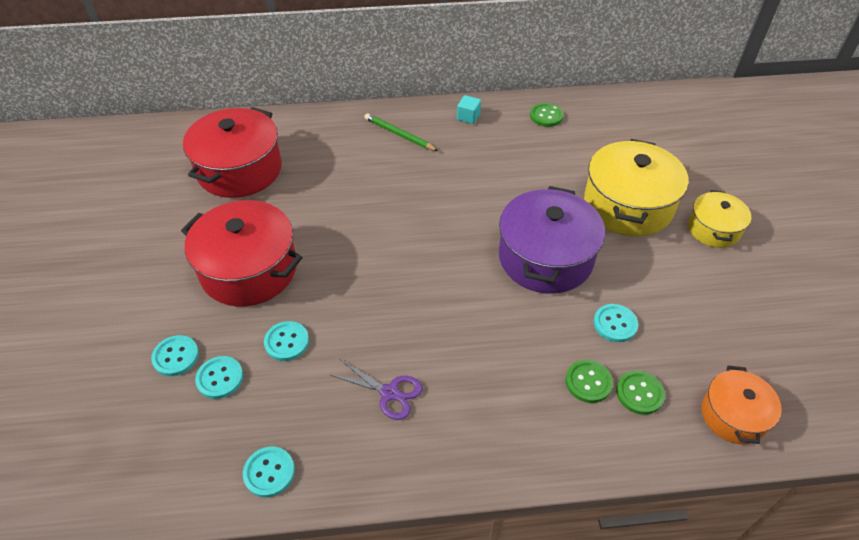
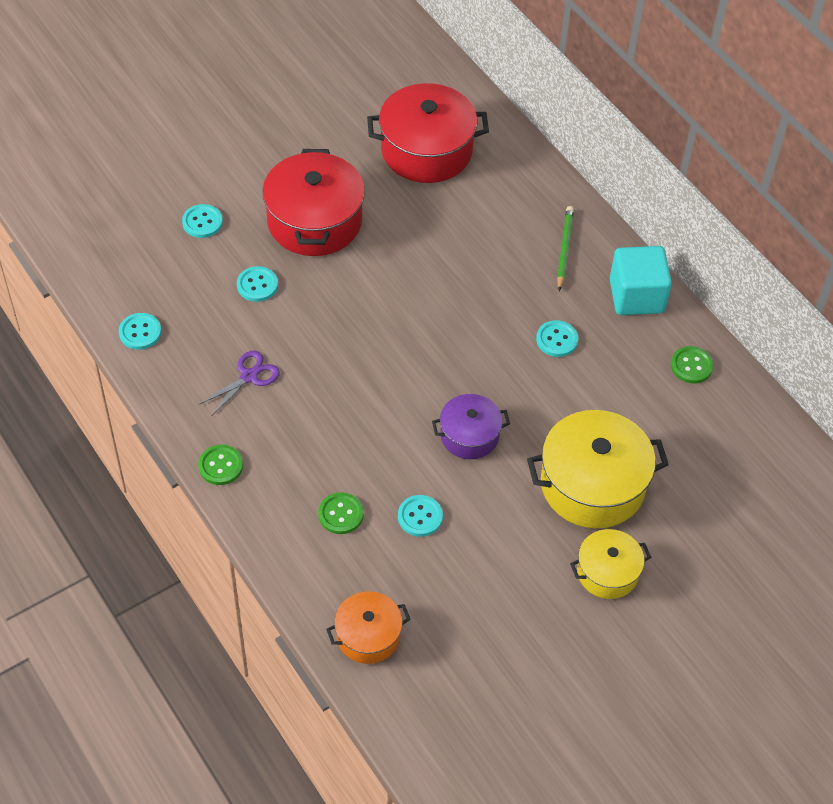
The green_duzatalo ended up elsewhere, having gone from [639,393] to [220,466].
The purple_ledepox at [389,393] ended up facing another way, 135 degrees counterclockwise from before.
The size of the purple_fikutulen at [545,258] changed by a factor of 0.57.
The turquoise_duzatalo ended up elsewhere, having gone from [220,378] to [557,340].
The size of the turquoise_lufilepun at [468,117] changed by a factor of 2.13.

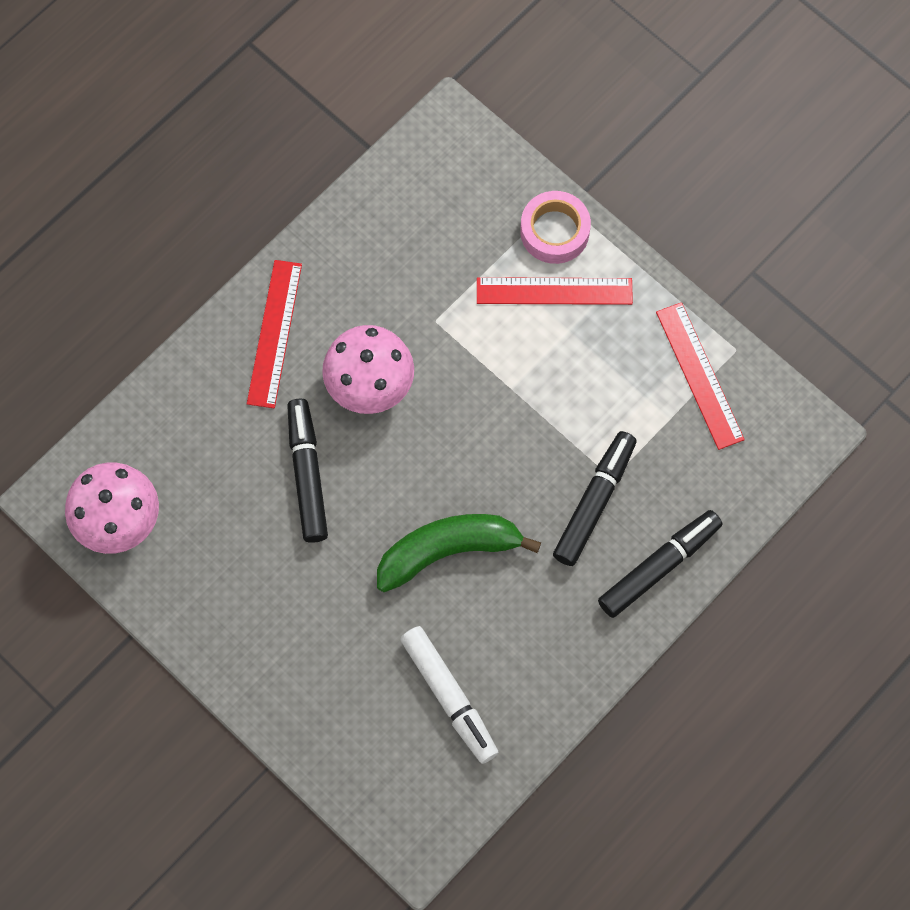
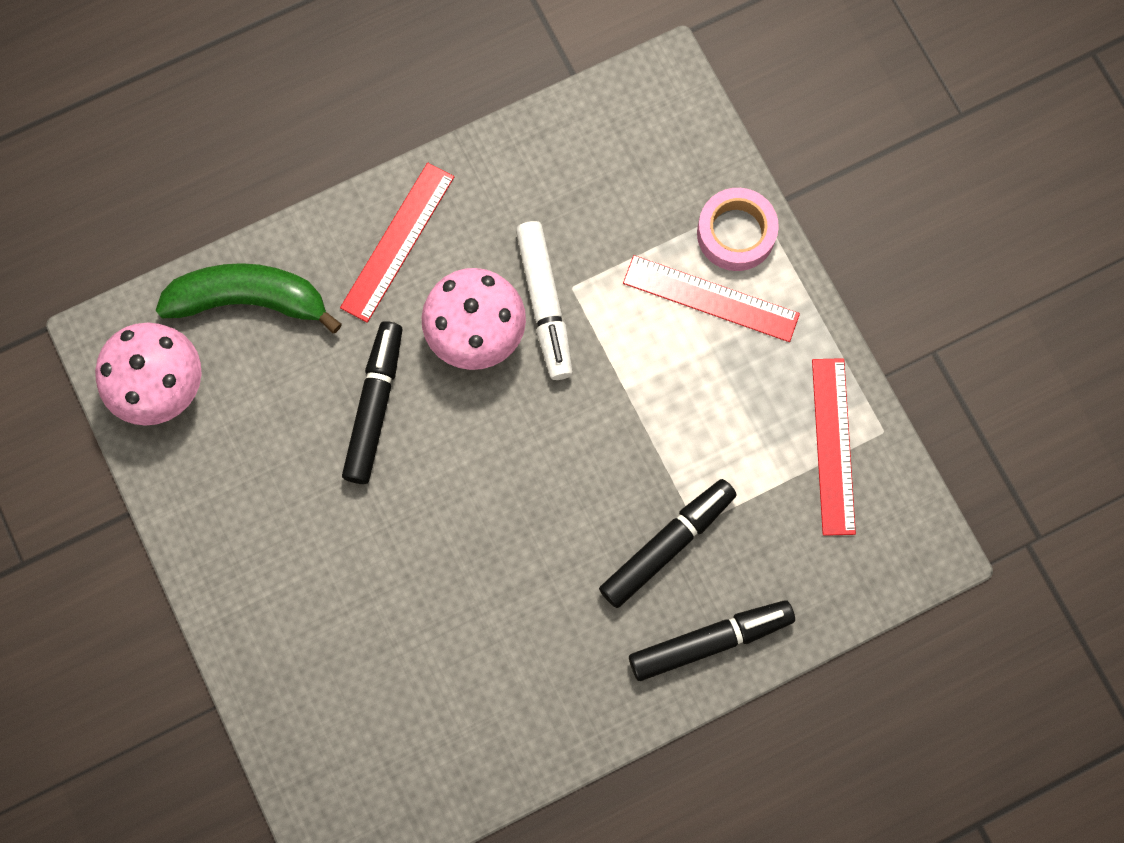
The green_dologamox ended up elsewhere, having gone from [448,551] to [249,300].
The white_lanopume ended up elsewhere, having gone from [449,697] to [545,304].

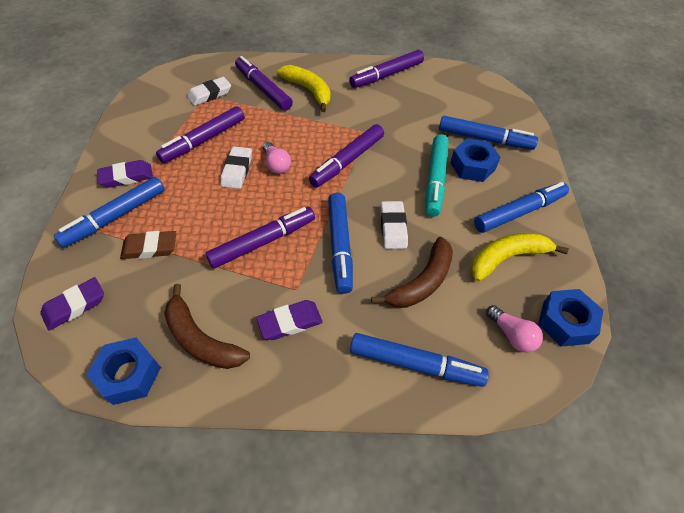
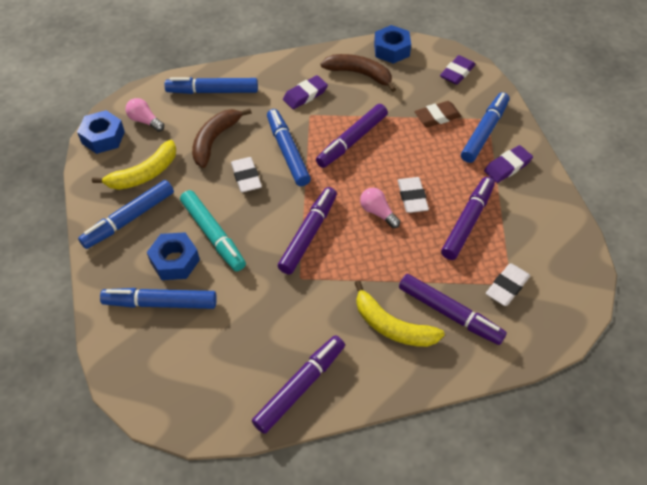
The turquoise_lanopume at [435,180] ended up facing another way, 150 degrees clockwise from before.

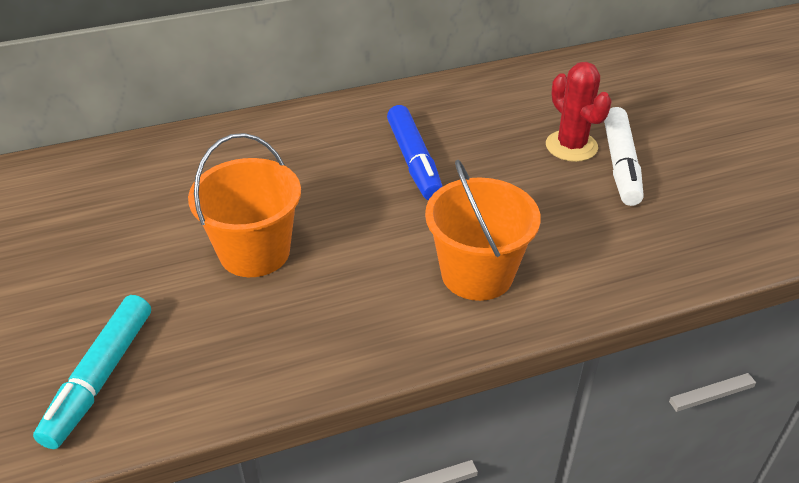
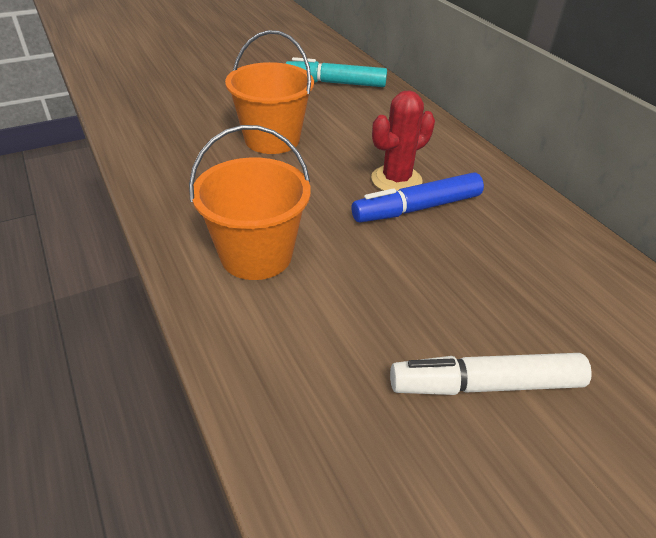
The turquoise_lanopume ended up elsewhere, having gone from [100,378] to [335,83].
The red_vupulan ended up elsewhere, having gone from [571,146] to [396,180].

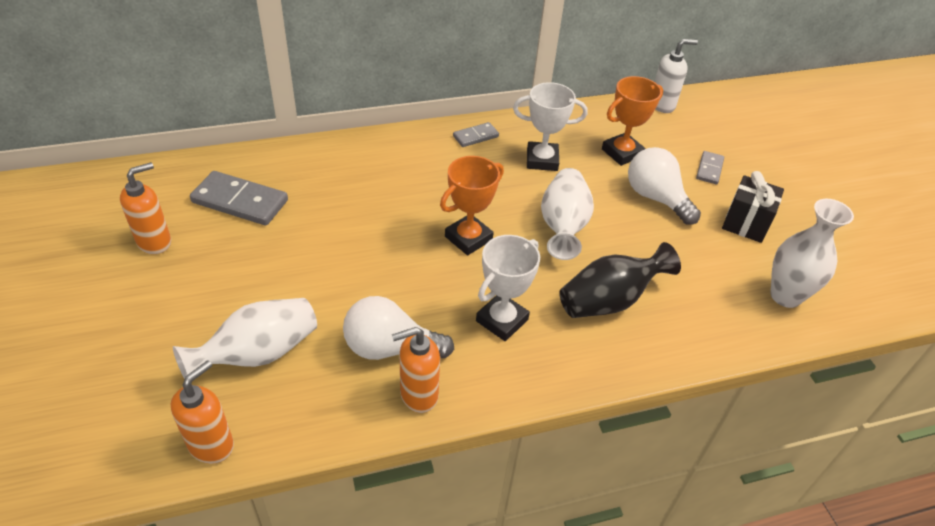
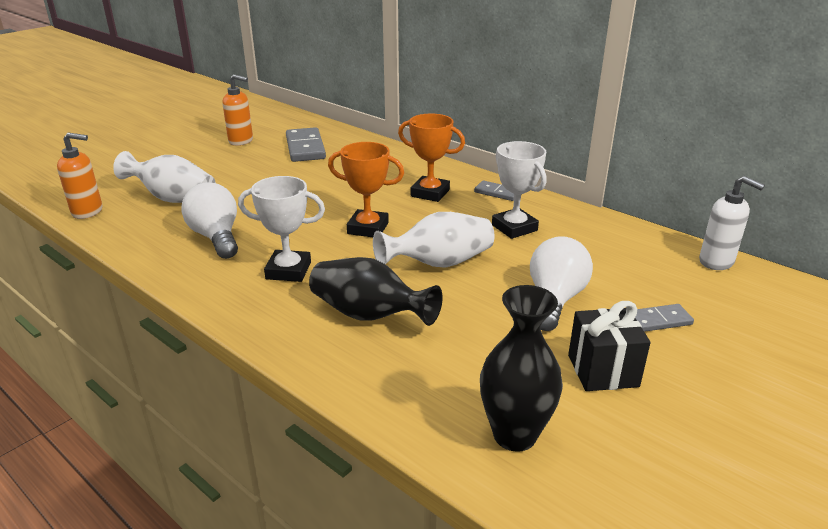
The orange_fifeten ended up elsewhere, having gone from [622,153] to [430,193].
What was the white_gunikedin at [785,296] turned into the black_gunikedin at [514,435].
The second view lost the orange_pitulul at [418,395].

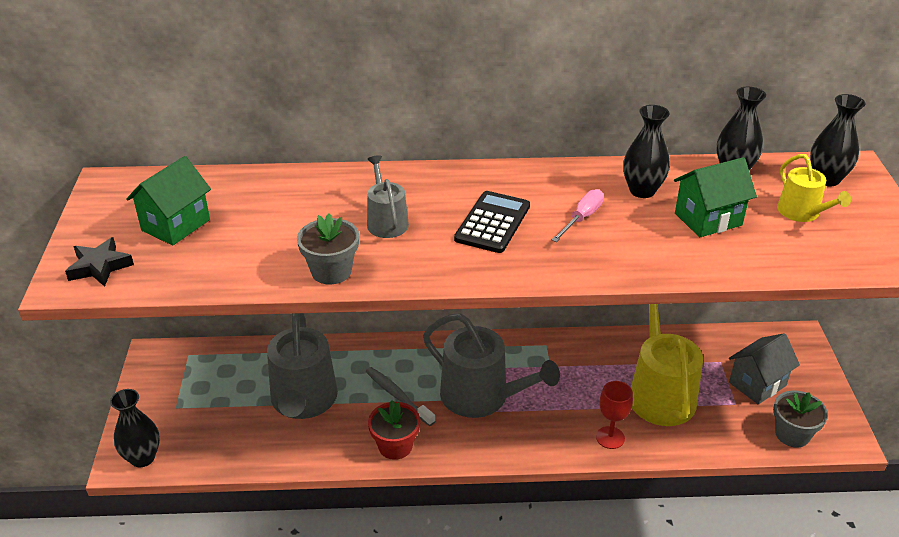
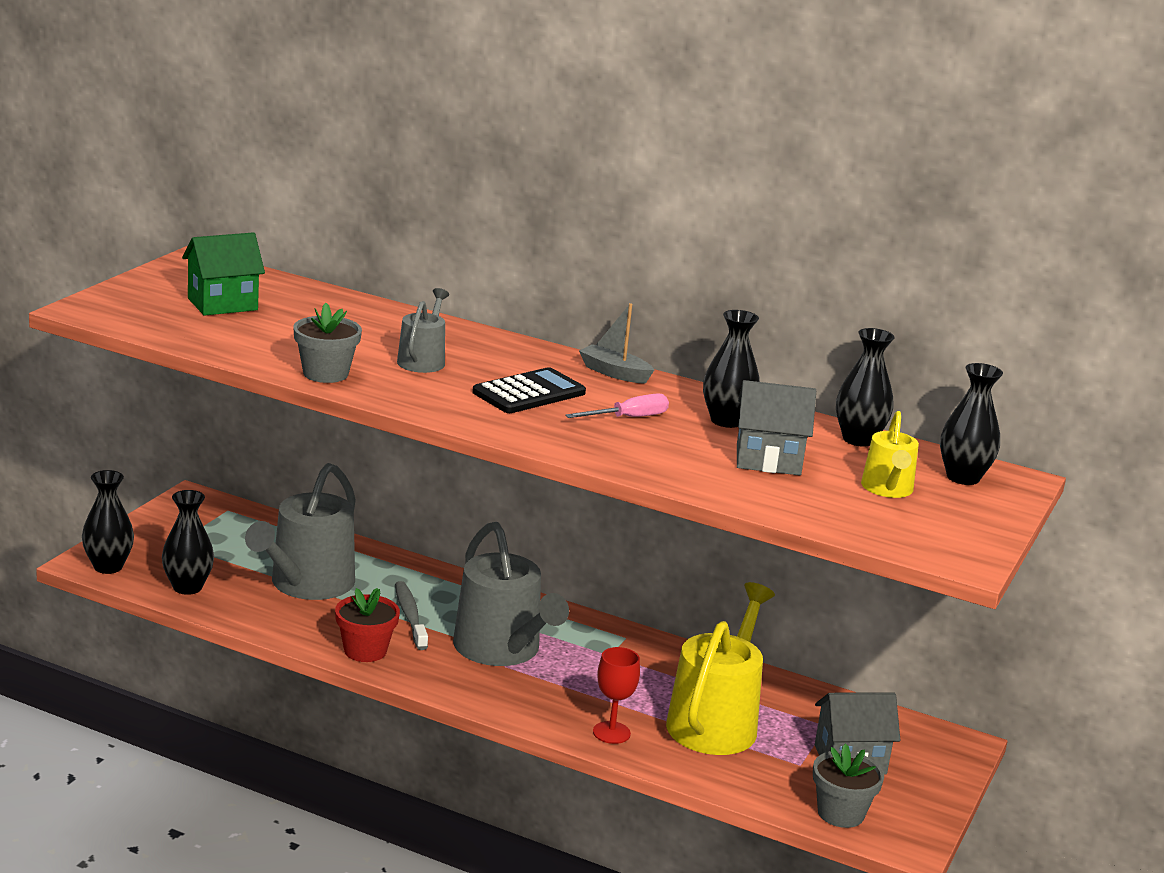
The second view gained the black_gunikedin at [187,587].
The second view gained the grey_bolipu at [614,373].
What was the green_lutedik at [708,219] turned into the grey_lutedik at [768,460].
The second view lost the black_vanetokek at [99,266].

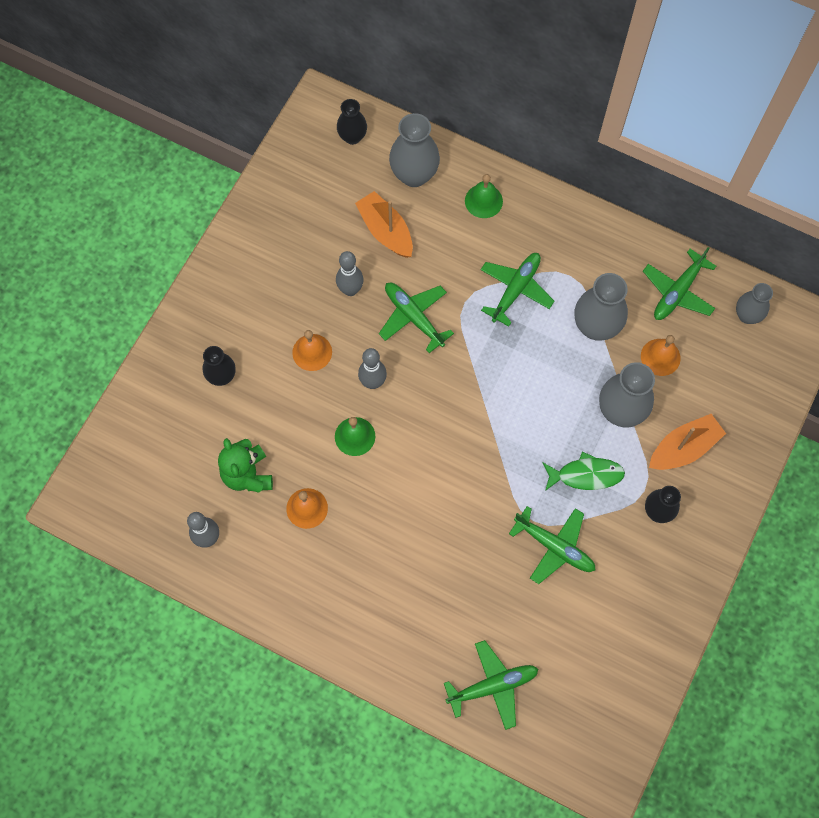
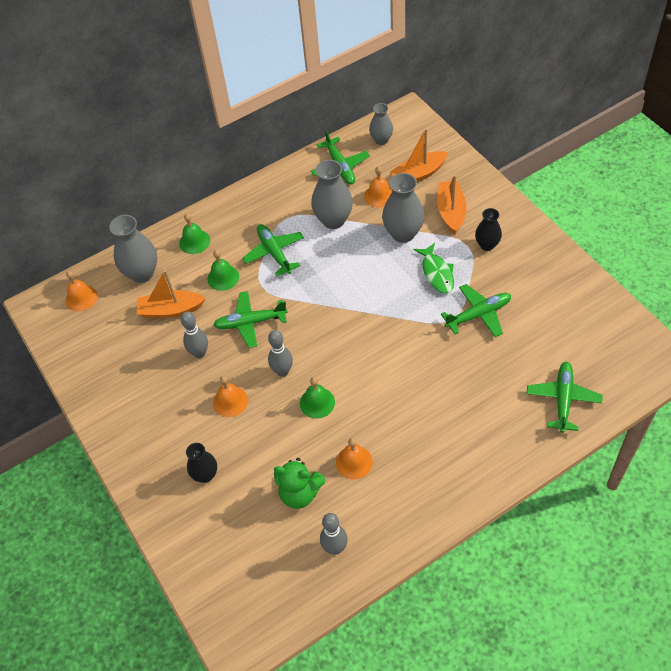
Where the black_gunikedin stood at [352,137], the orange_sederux came to stand at [81,298].
The second view gained the green_sederux at [223,277].
The second view gained the orange_bolipu at [418,174].
The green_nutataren at [586,475] ended up facing another way, 135 degrees clockwise from before.

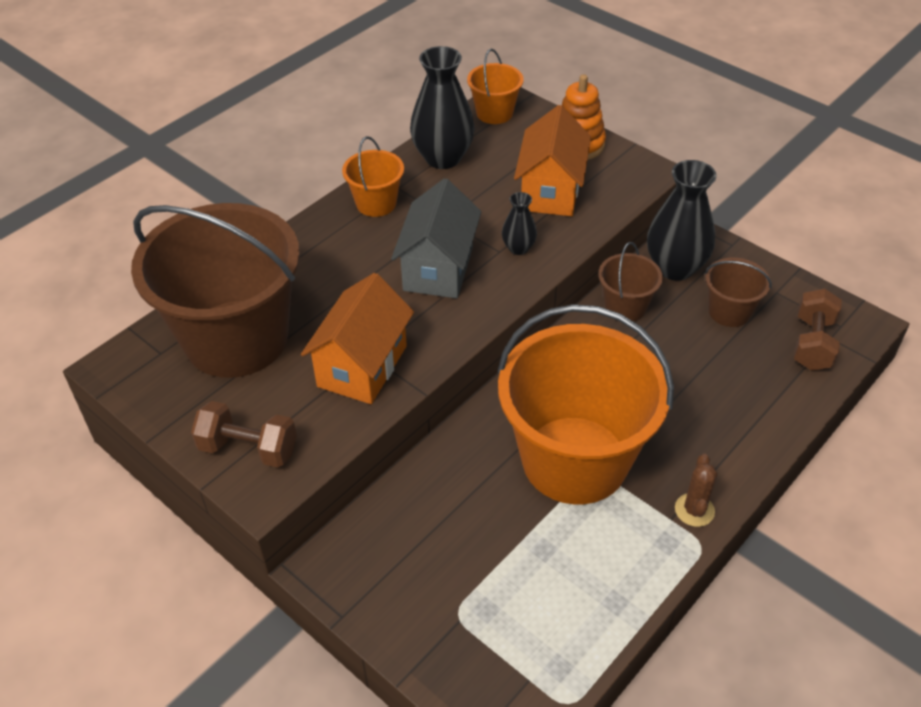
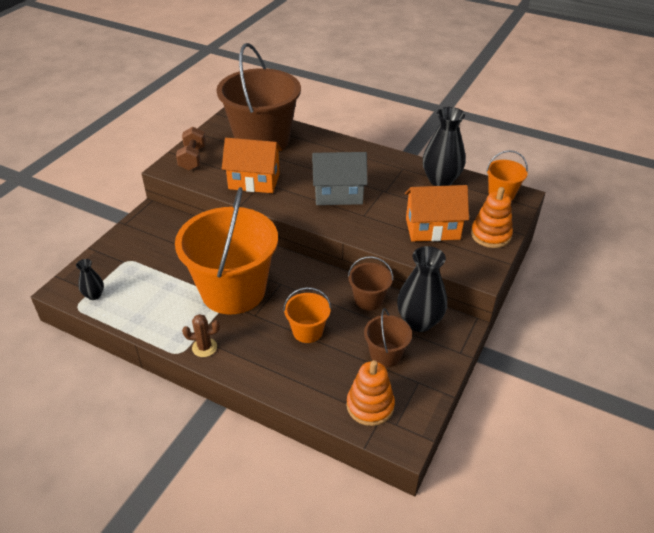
The black_gunikedin ended up elsewhere, having gone from [518,248] to [94,295].
The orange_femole ended up elsewhere, having gone from [376,203] to [307,331].
Where the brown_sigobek stood at [812,343], the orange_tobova came to stand at [370,406].

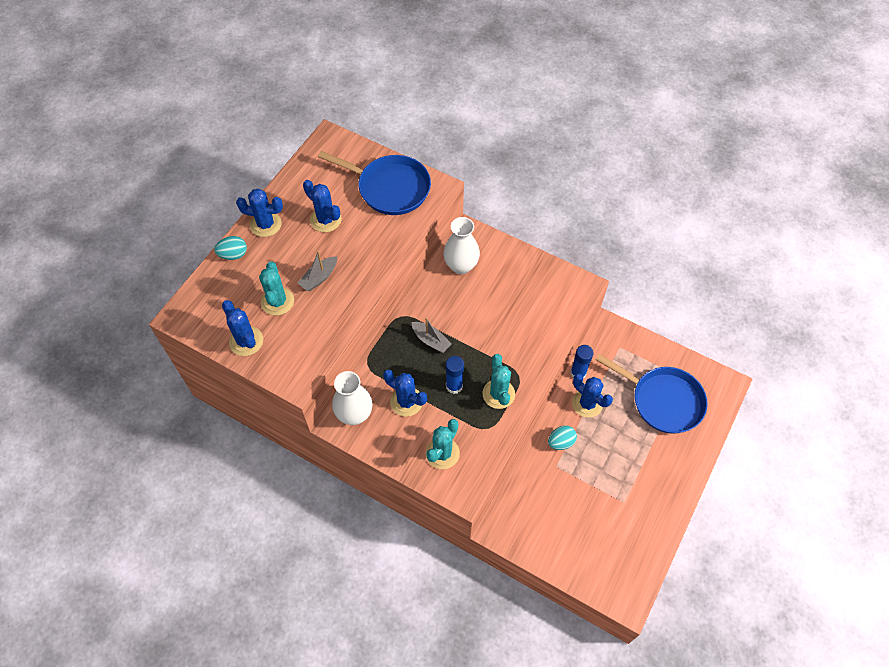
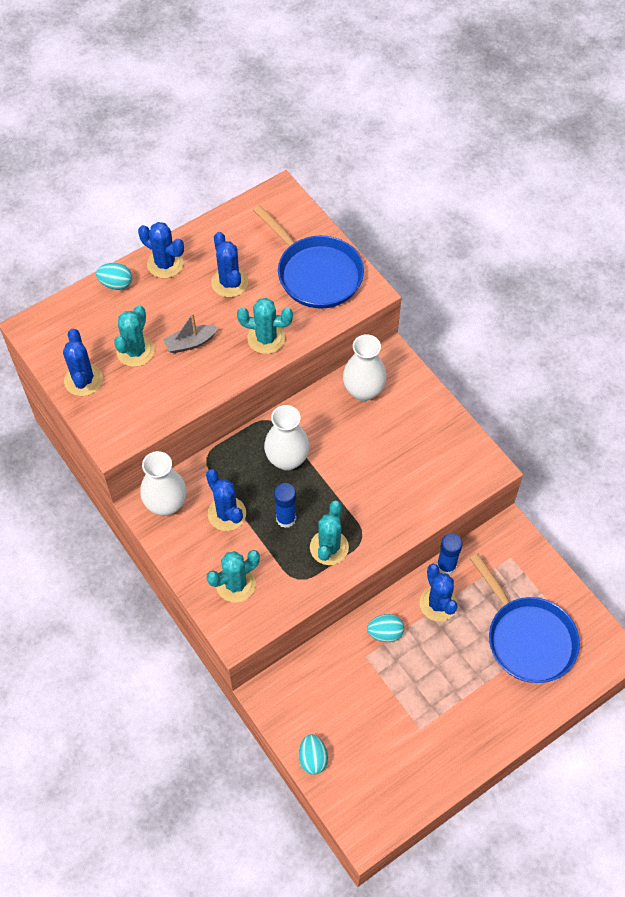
The second view gained the turquoise_vupulan at [266,338].
Where the grey_bolipu stood at [431,340], the white_gunikedin came to stand at [287,459].
The second view gained the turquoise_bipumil at [312,758].

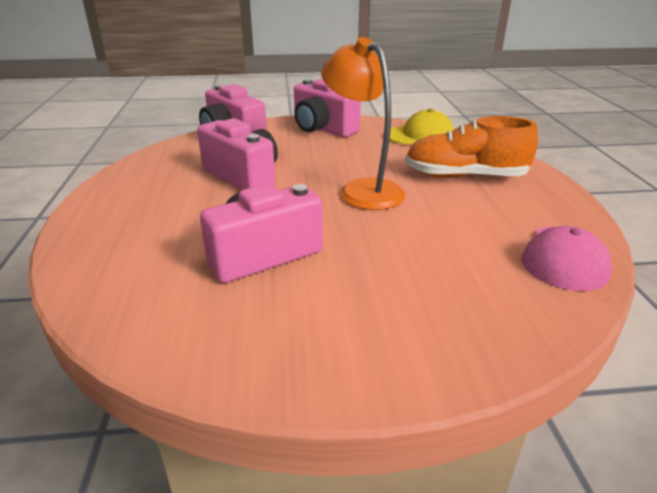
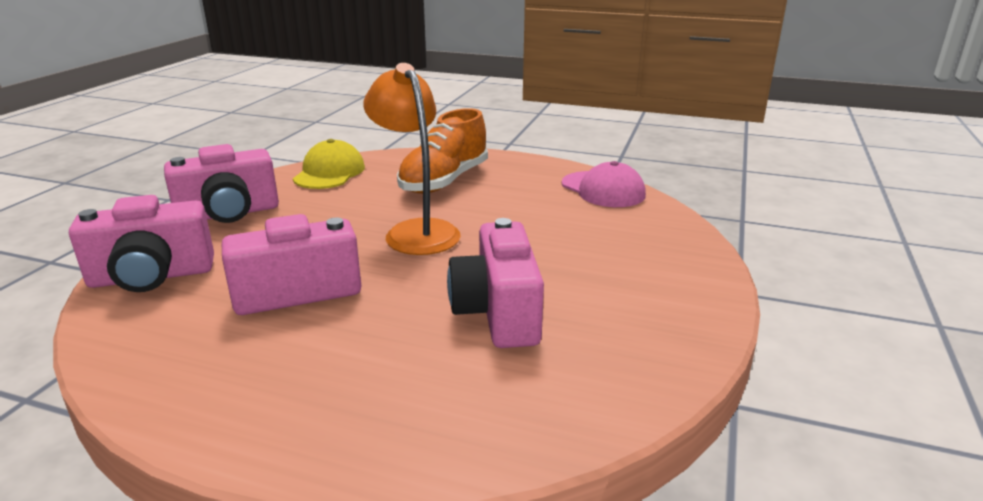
The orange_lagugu at [362,190] ended up facing another way, 75 degrees clockwise from before.

